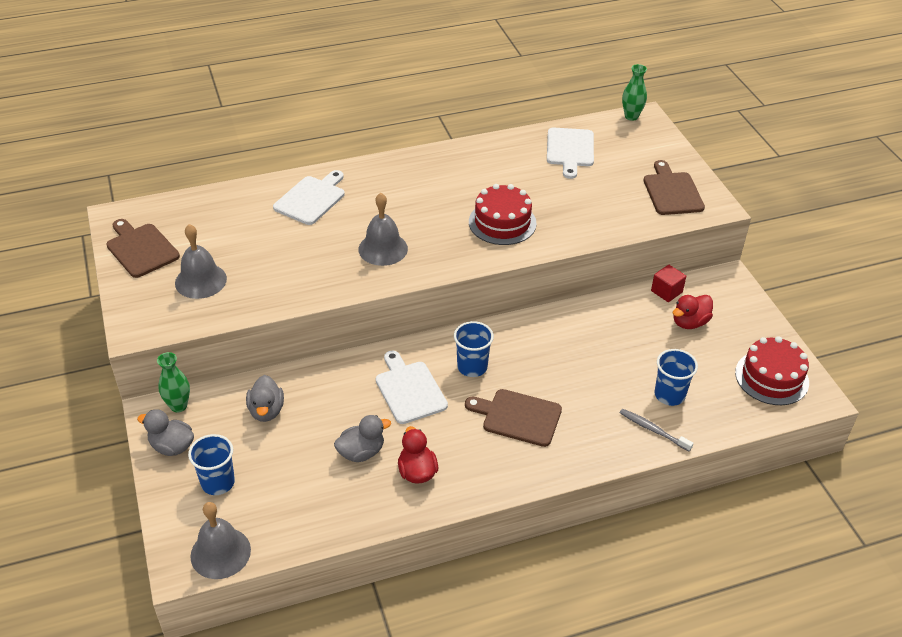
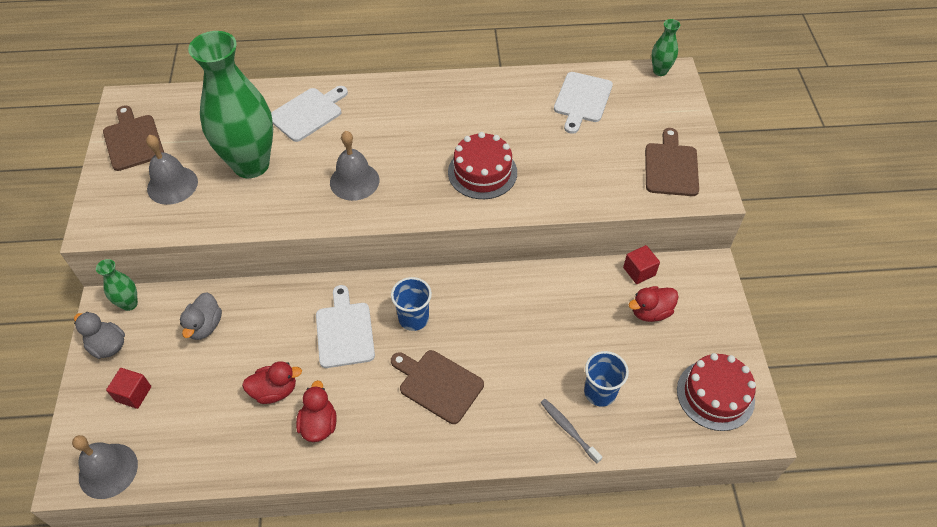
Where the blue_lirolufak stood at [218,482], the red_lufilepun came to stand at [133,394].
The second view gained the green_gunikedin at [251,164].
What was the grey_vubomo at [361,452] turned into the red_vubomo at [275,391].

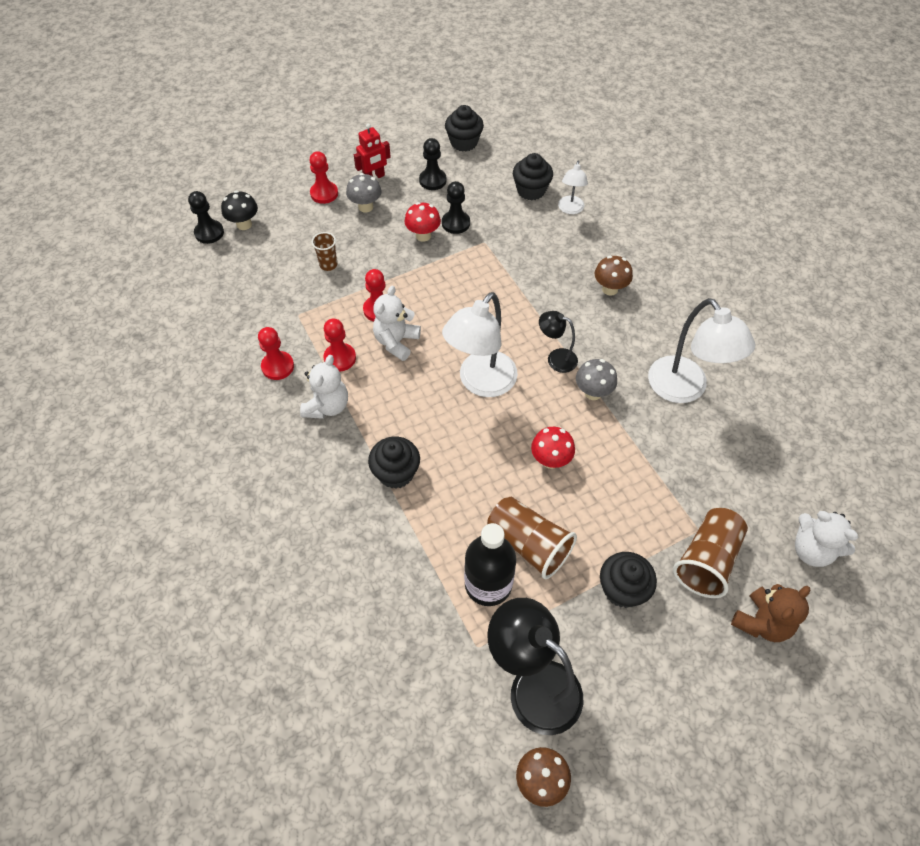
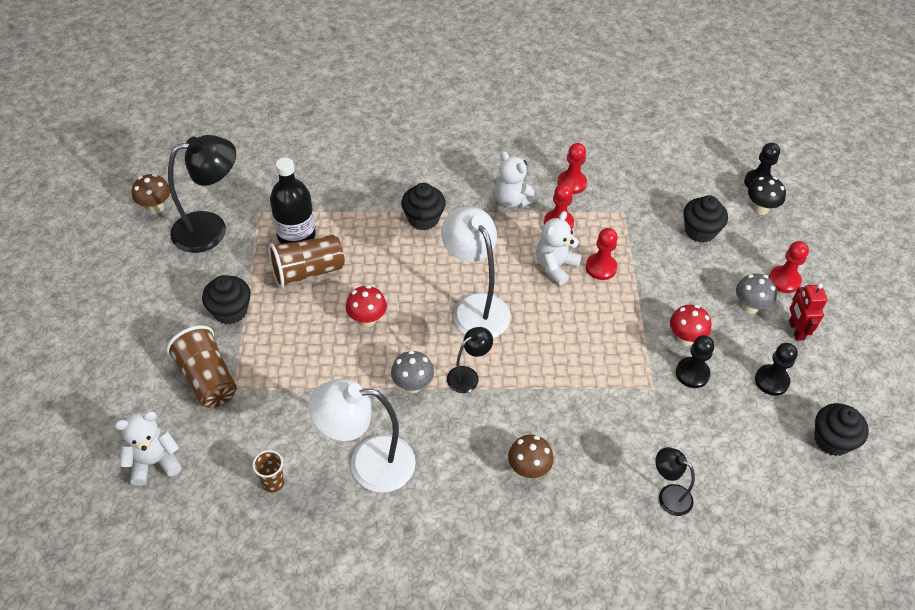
The brown_lirolufak ended up elsewhere, having gone from [328,265] to [273,483].
The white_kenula at [396,342] ended up facing another way, 105 degrees counterclockwise from before.
What was the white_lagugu at [570,209] turned into the black_lagugu at [668,495].
The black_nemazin ended up elsewhere, having gone from [531,190] to [700,231].
The second view lost the brown_kenula at [761,622].

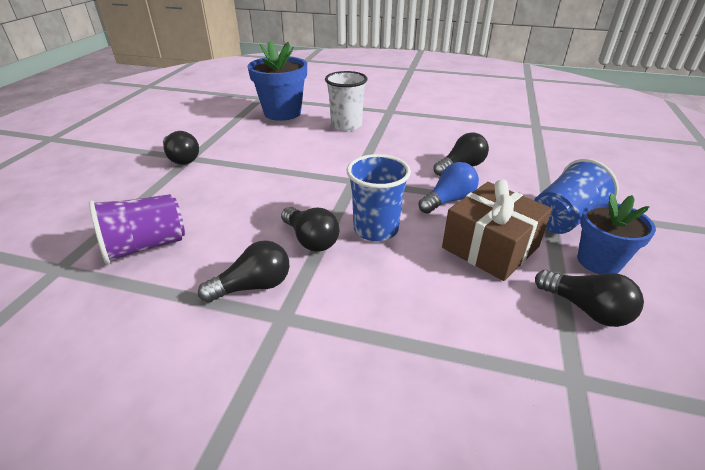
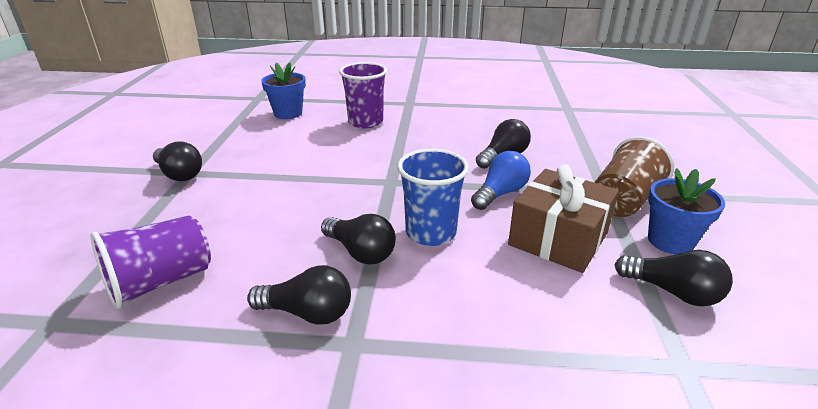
The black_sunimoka at [253,286] ended up facing another way, 45 degrees clockwise from before.
The size of the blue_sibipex at [282,113] changed by a factor of 0.65.
What was the white_lirolufak at [346,125] turned into the purple_lirolufak at [365,122].
What was the blue_lirolufak at [564,218] turned into the brown_lirolufak at [623,201].

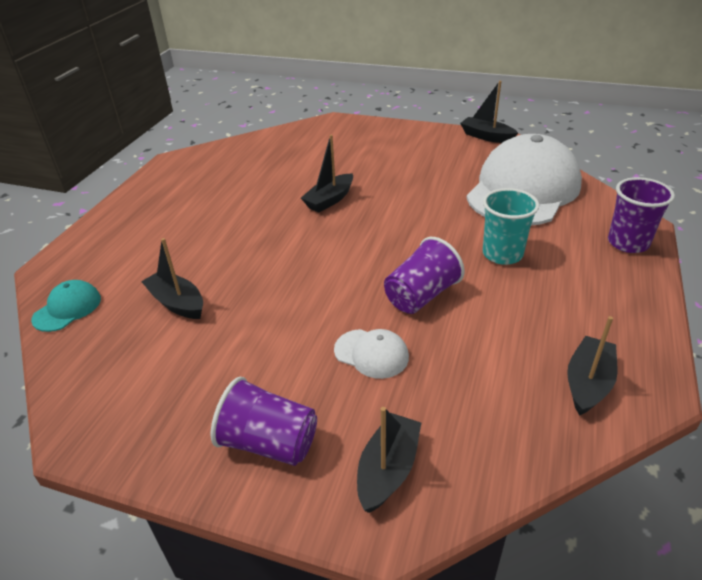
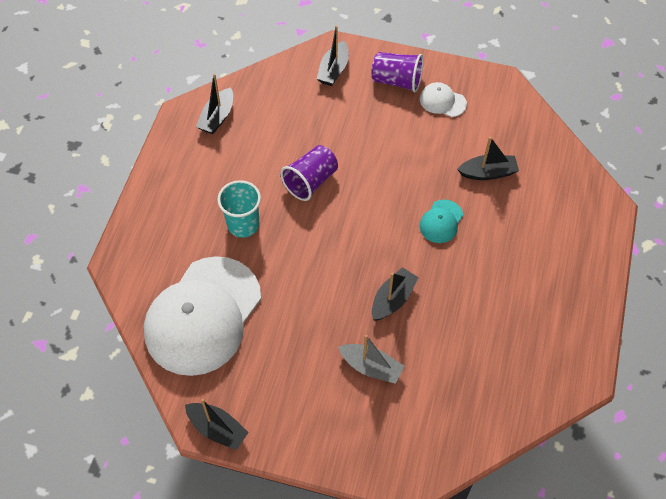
The second view gained the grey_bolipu at [371,367].
The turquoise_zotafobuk ended up elsewhere, having gone from [67,308] to [441,221].
The white_zotafobuk ended up elsewhere, having gone from [371,353] to [442,101].
The black_bolipu at [177,303] ended up facing another way, 45 degrees counterclockwise from before.
The second view lost the purple_lirolufak at [628,243].

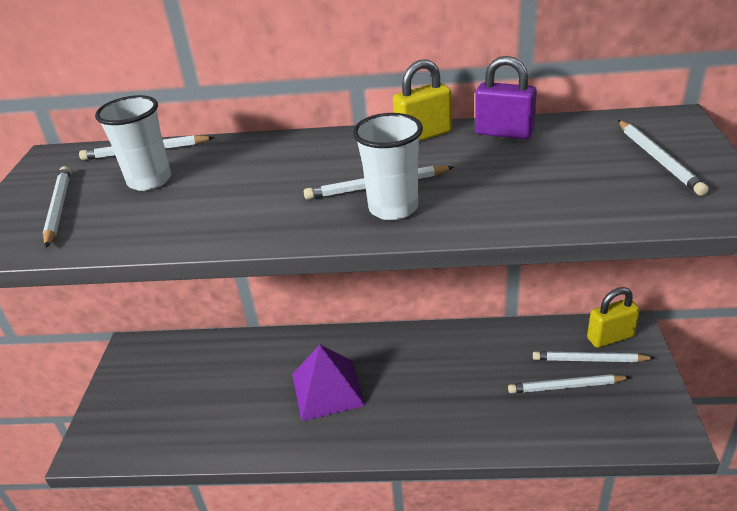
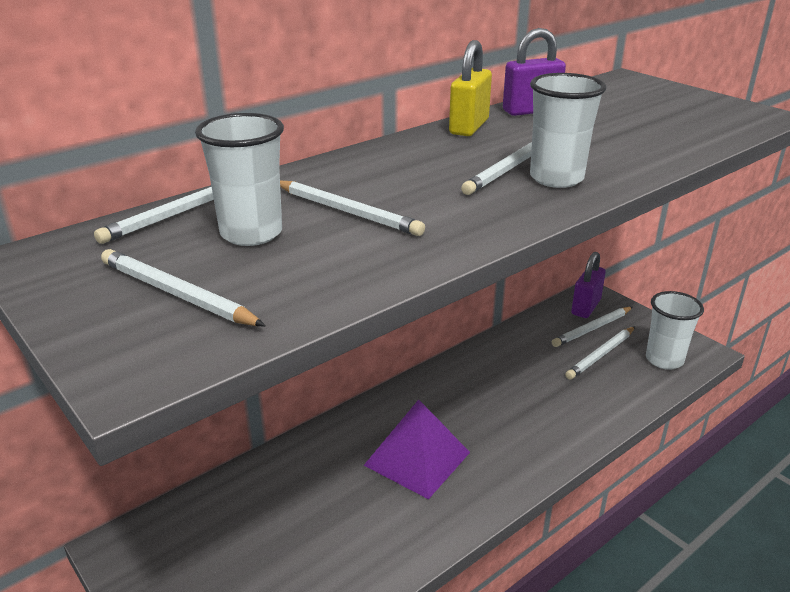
The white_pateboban ended up elsewhere, having gone from [658,159] to [347,212].
What was the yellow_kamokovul at [610,337] turned into the purple_kamokovul at [585,307].
The second view gained the white_lirolufak at [664,360].

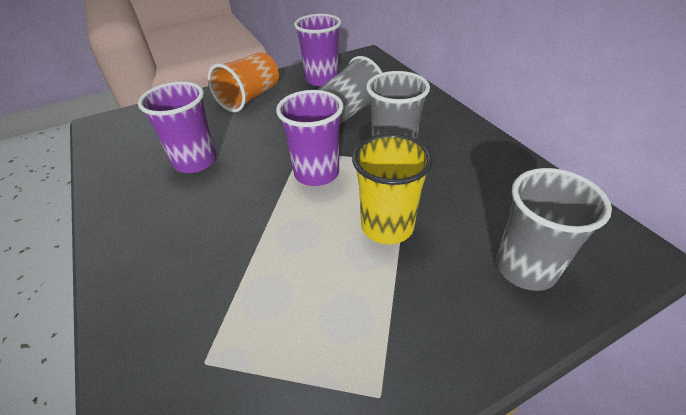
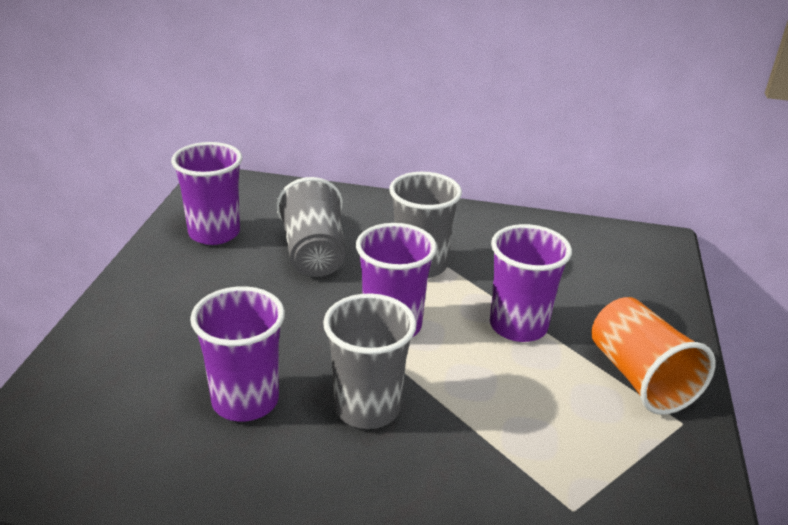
The grey_lirolufak ended up elsewhere, having gone from [525,268] to [367,408].
What was the yellow_lirolufak at [387,226] turned into the purple_lirolufak at [518,326].
The orange_lirolufak ended up elsewhere, having gone from [250,98] to [640,378].

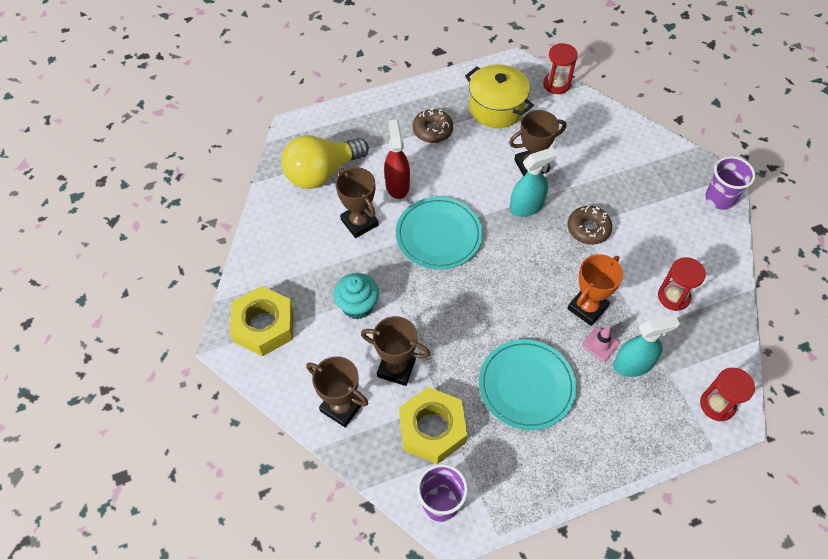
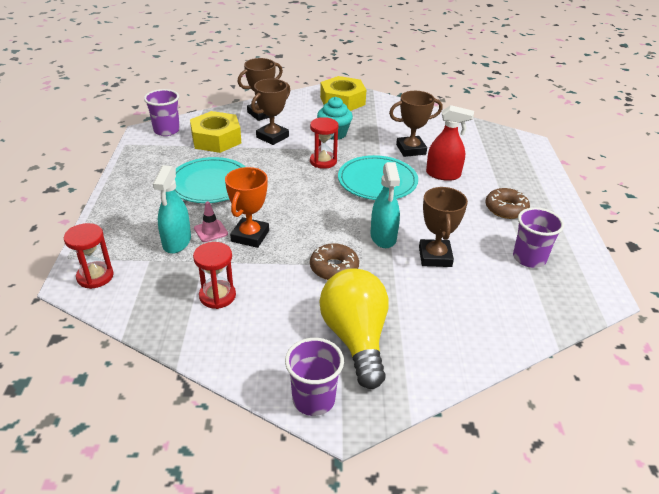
The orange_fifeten at [587,307] ended up facing another way, 45 degrees clockwise from before.
The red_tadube ended up elsewhere, having gone from [556,84] to [323,161].
The yellow_sunimoka ended up elsewhere, having gone from [322,173] to [355,338].
Where the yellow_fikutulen stood at [496,108], the purple_lirolufak came to stand at [529,258].

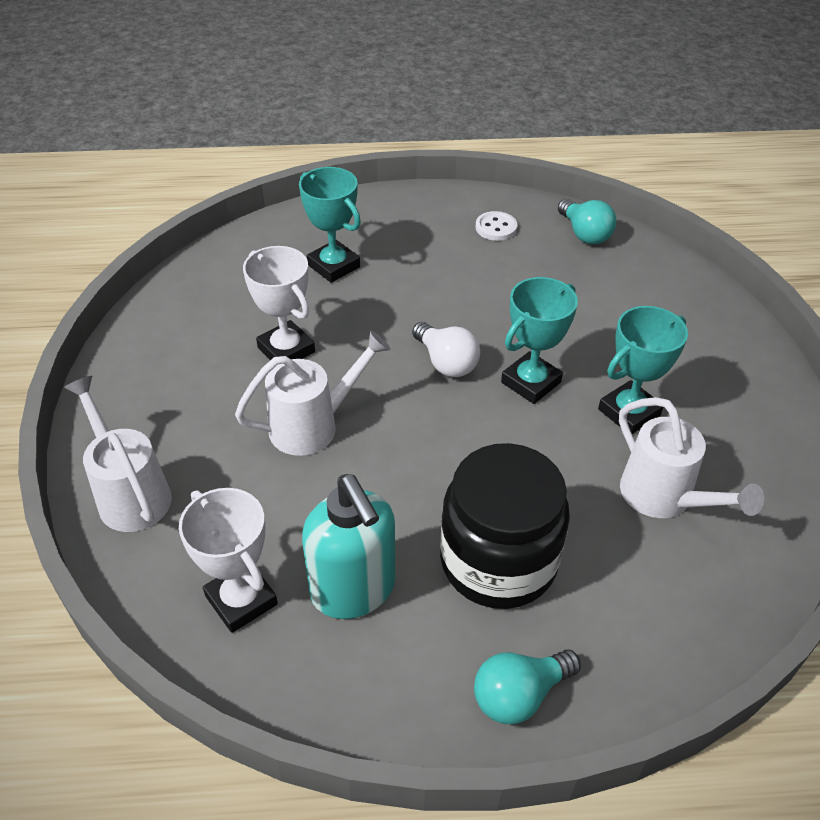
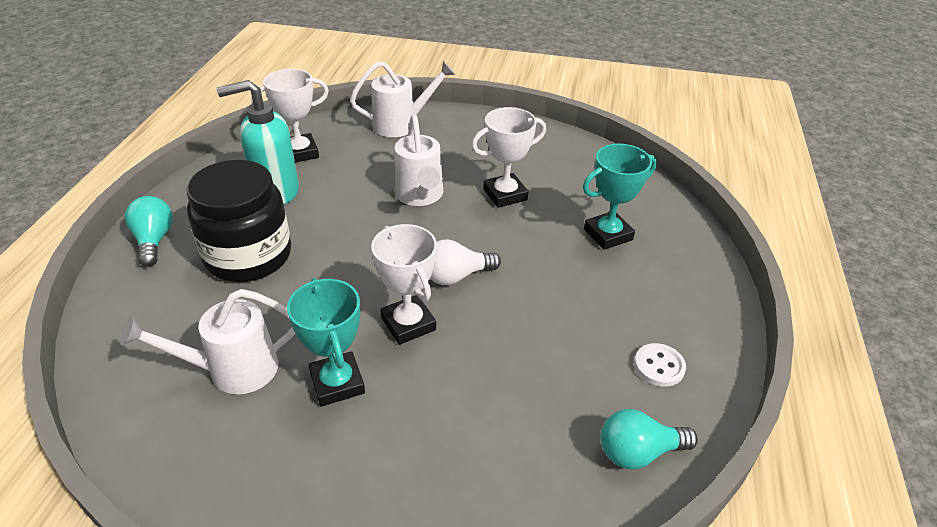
What was the turquoise_fifeten at [531,382] turned into the white_fifeten at [408,324].

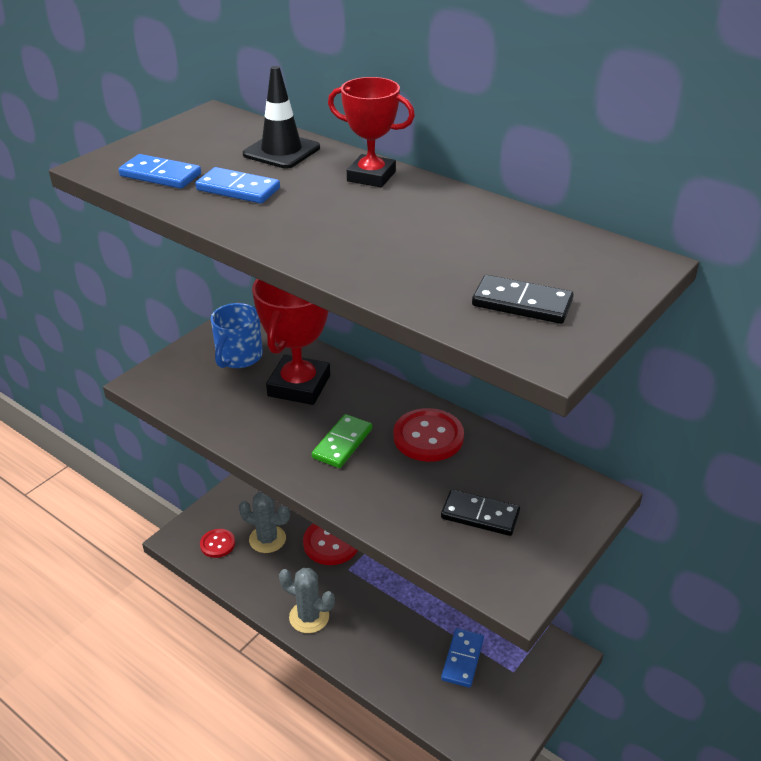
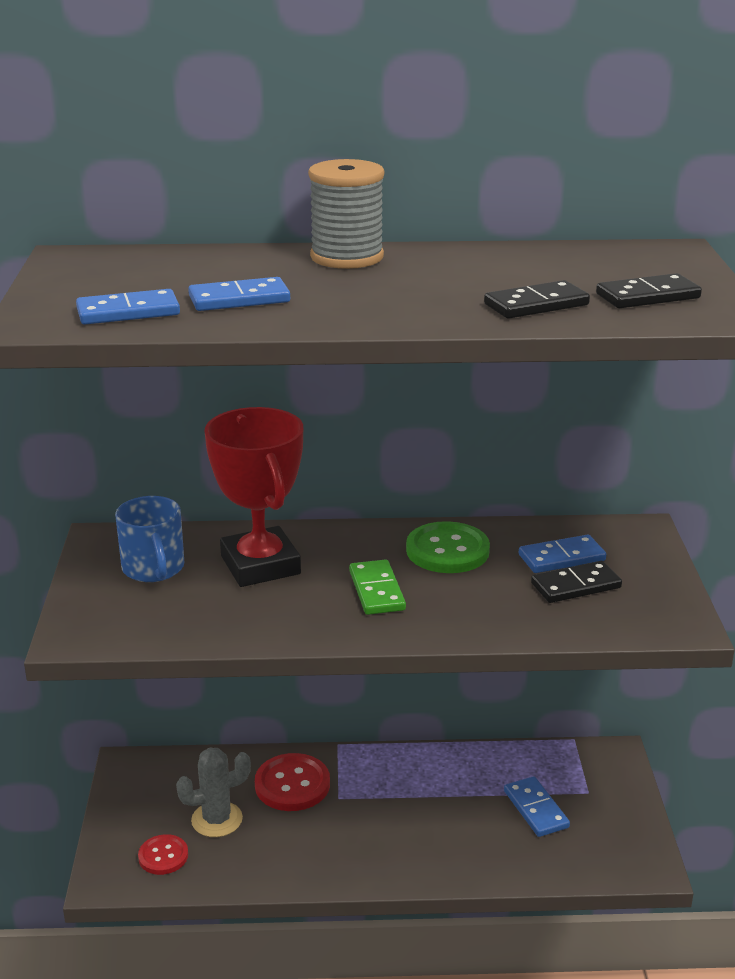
Where the red_fifeten stood at [371,176], the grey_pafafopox came to stand at [347,257].
What was the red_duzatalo at [428,437] turned into the green_duzatalo at [447,550].
The second view gained the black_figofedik at [536,305].
The second view gained the blue_figofedik at [561,558].
The second view lost the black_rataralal at [281,151].
The second view lost the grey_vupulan at [309,617].

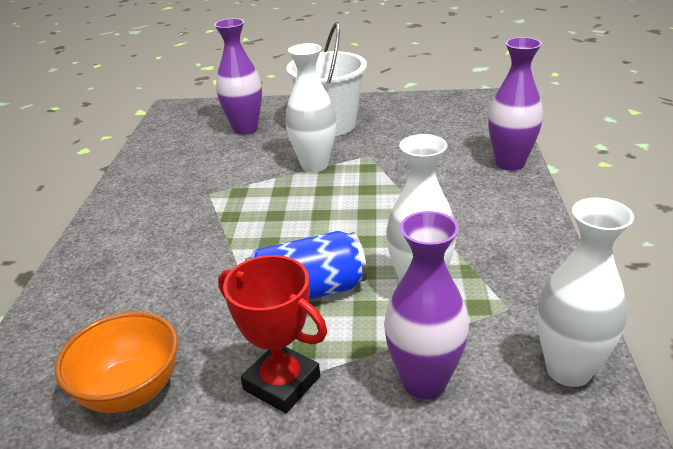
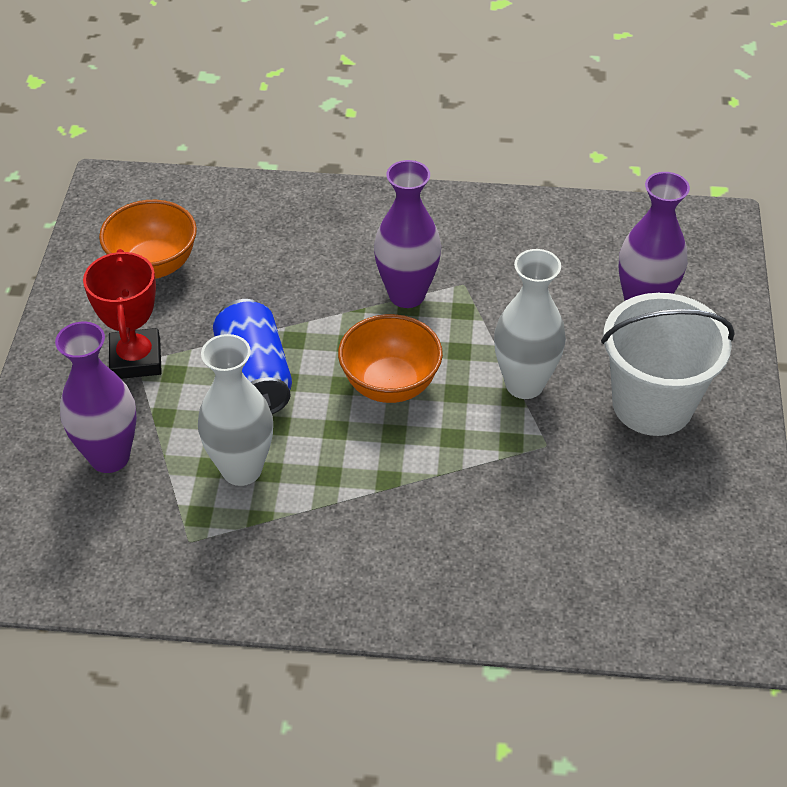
The red_fifeten at [282,383] ended up facing another way, 45 degrees counterclockwise from before.
The second view gained the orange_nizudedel at [390,385].
The purple_gunikedin ended up elsewhere, having gone from [510,163] to [407,295].
The second view lost the white_gunikedin at [568,370].

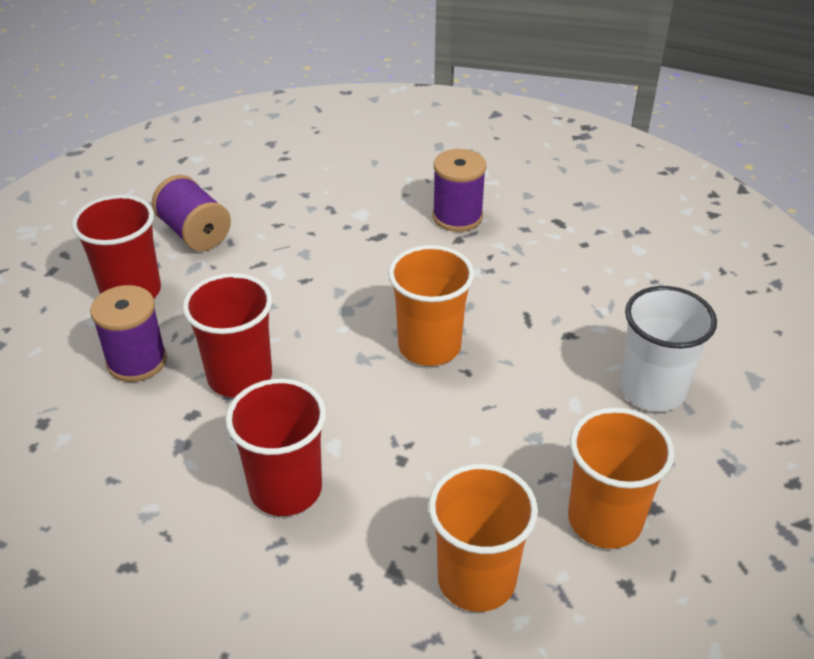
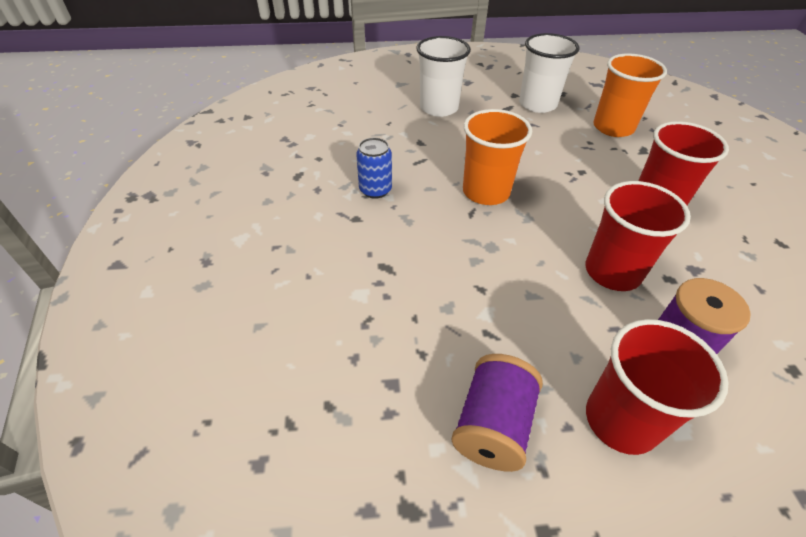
The second view gained the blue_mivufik at [375,190].
What was the orange_lirolufak at [604,520] turned into the white_lirolufak at [537,104].
The second view lost the purple_pafafopox at [457,217].

